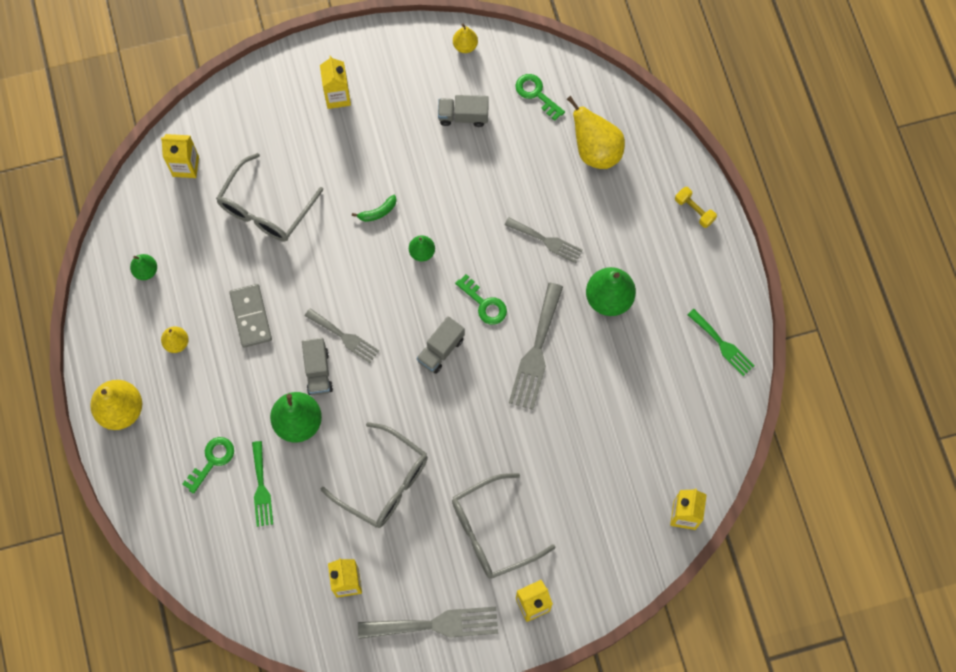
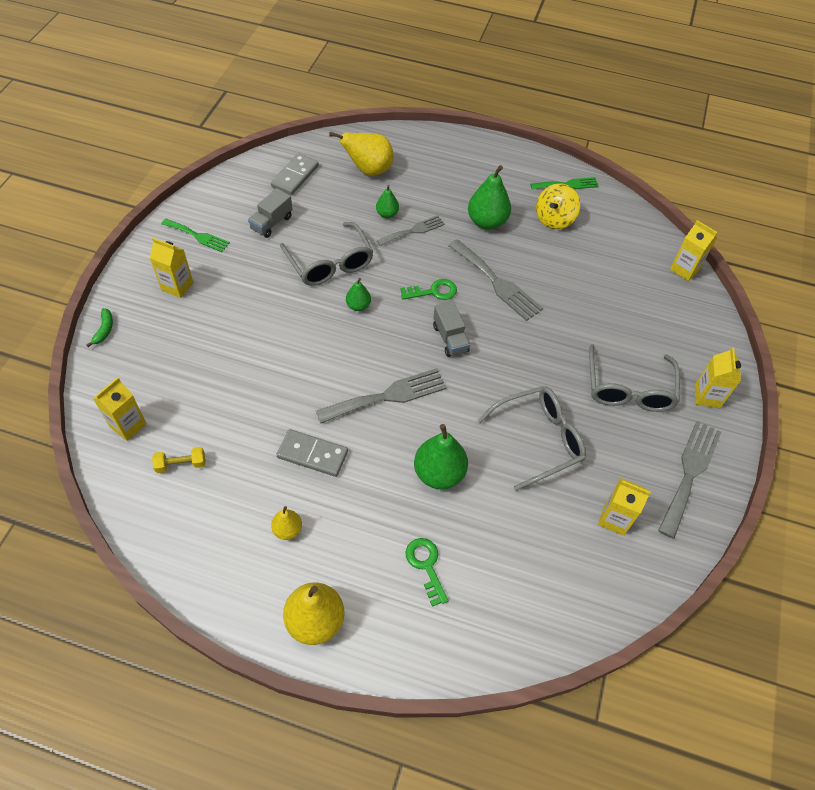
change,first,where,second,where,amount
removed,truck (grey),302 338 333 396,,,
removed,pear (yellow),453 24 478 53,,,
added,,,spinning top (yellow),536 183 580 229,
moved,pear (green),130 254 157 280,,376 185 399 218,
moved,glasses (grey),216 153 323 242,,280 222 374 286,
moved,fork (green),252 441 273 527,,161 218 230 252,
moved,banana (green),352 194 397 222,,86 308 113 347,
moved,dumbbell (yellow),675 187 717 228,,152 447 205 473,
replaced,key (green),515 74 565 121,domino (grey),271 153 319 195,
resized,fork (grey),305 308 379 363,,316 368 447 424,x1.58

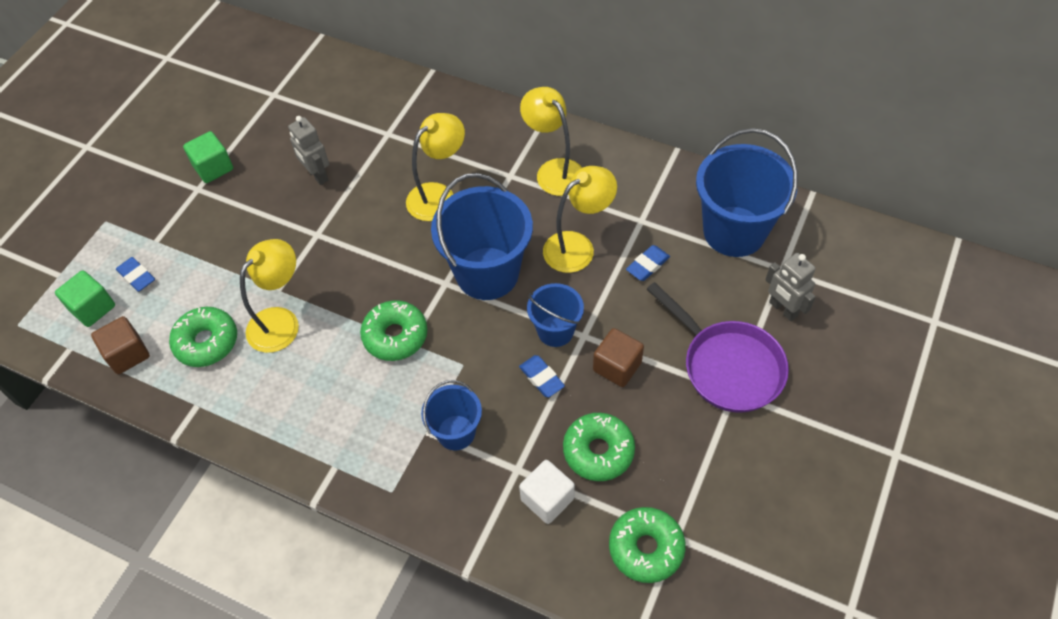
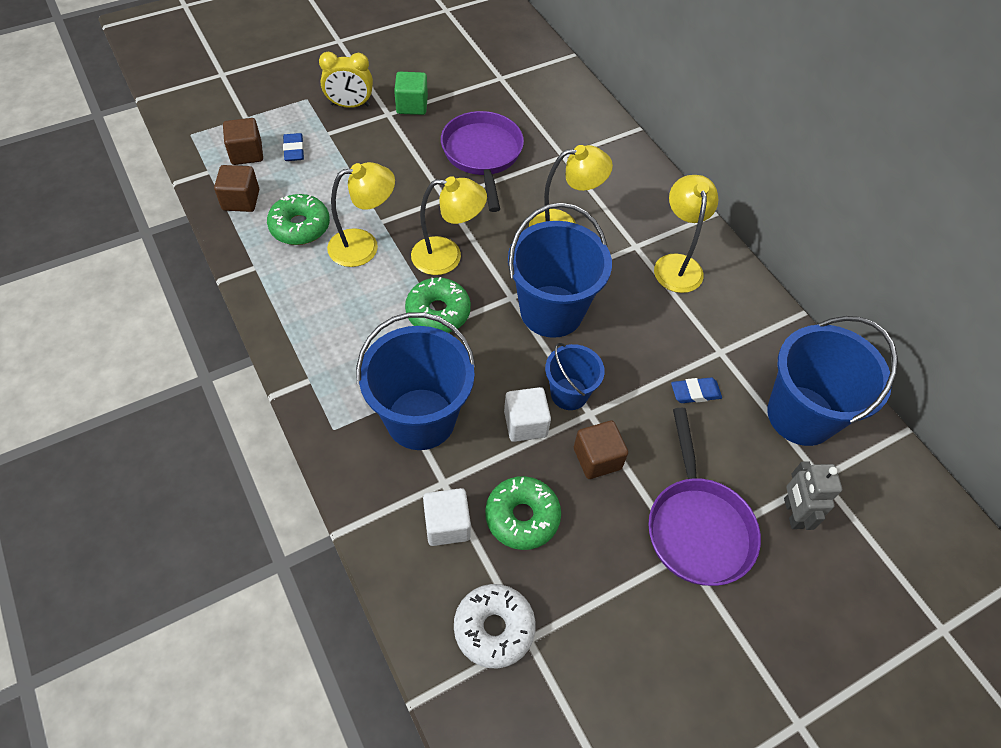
change,first,where,second,where,amount
added,,,clock (yellow),319 52 373 108,
moved,lamp (yellow),543 166 617 273,,411 176 487 275,
replaced,robot (grey),288 116 329 185,pan (purple),441 111 524 212,
replaced,eraser (blue),519 355 565 397,cube (white),504 387 551 442,
recoloured,cube (green),55 270 115 327,cube (brown),223 118 263 165,
recoloured,donut (green),609 507 686 583,donut (white),454 584 536 669,
resized,bucket (blue),421 380 482 450,,356 312 476 450,x1.81

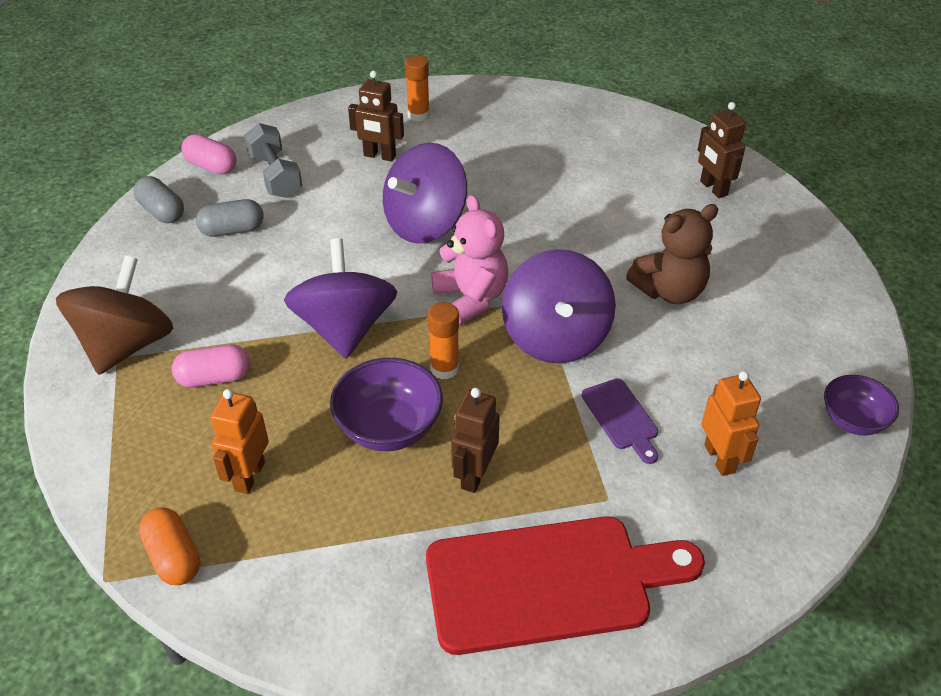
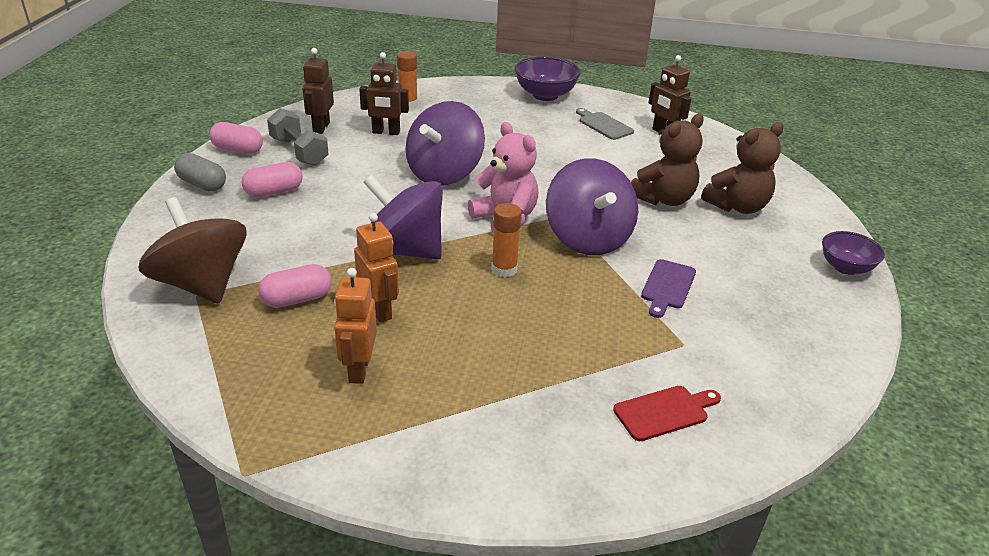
change,first,where,second,where,amount
removed,capsule (orange),139 508 200 585,,,
added,,,cutting board (grey),576 108 634 140,
added,,,teddy bear (brown),701 122 784 214,
moved,bowl (purple),330 358 443 451,,515 57 581 101,
moved,robot (brown),451 388 500 493,,303 48 334 134,
moved,robot (orange),701 371 761 476,,354 213 399 322,
recoloured,capsule (grey),196 199 264 237,capsule (pink),241 162 303 197,
turned,spinning top (brown),56 256 173 375,,138 197 247 304,45 degrees counterclockwise
turned,spinning top (purple),284 238 397 358,,363 175 443 260,45 degrees counterclockwise
turned,cutting board (purple),582 378 658 464,,641 259 696 318,60 degrees clockwise
resized,cutting board (red),426 516 705 655,,613 386 721 441,x0.44

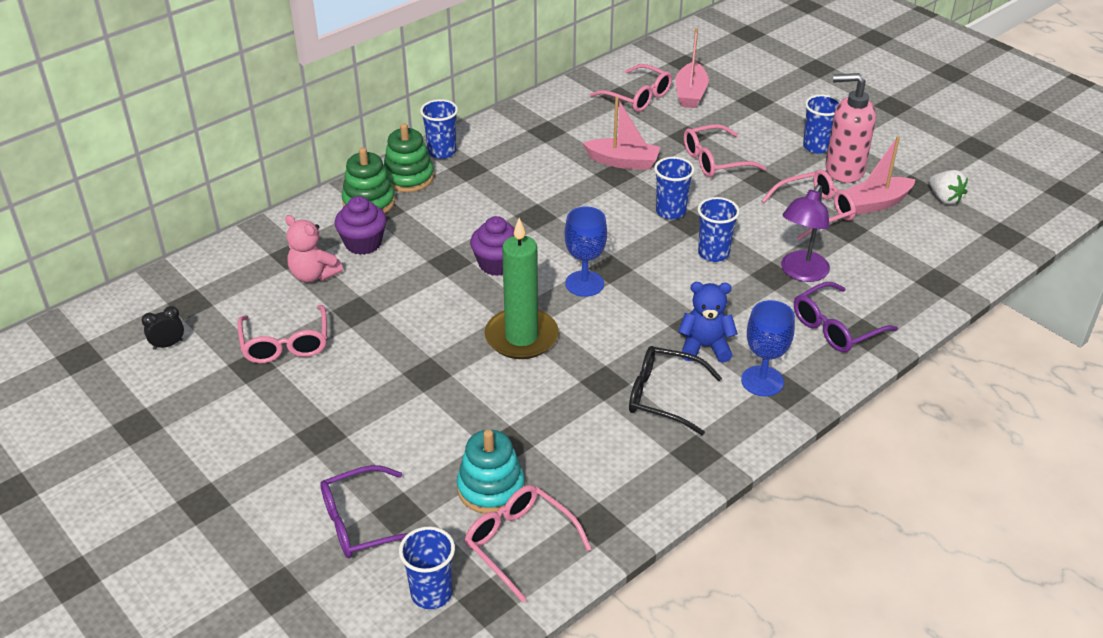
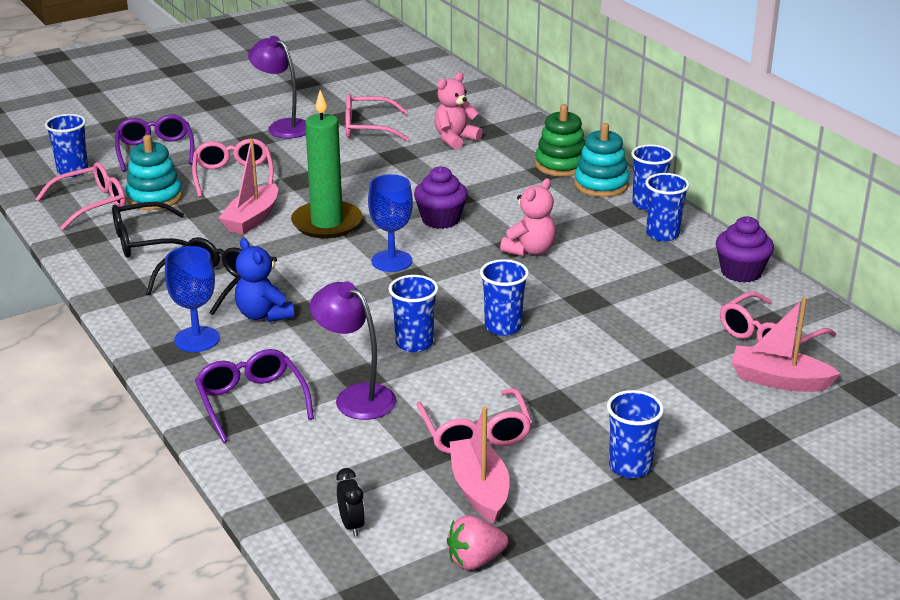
change,first,where,second,where,amount
removed,soap dispenser (pink),825 73 876 183,,,
added,,,glasses (black),112 202 188 258,
added,,,lamp (purple),248 36 306 138,
added,,,teddy bear (pink),500 178 556 257,
added,,,cup (blue),645 173 690 241,
moved,clock (black),142 306 184 350,,336 468 365 537,
moved,cupcake (purple),335 196 387 255,,716 216 774 283,
moved,boat (pink),583 97 660 170,,219 139 278 235,
moved,glasses (pink),684 124 766 177,,192 139 274 198,
recoloured,stacking toy (green),383 123 434 192,stacking toy (turquoise),574 123 629 197,
recoloured,strawberry (white),929 170 968 204,strawberry (pink),447 515 509 570,
turned,teddy bear (blue),678 282 738 363,,235 238 294 322,135 degrees clockwise

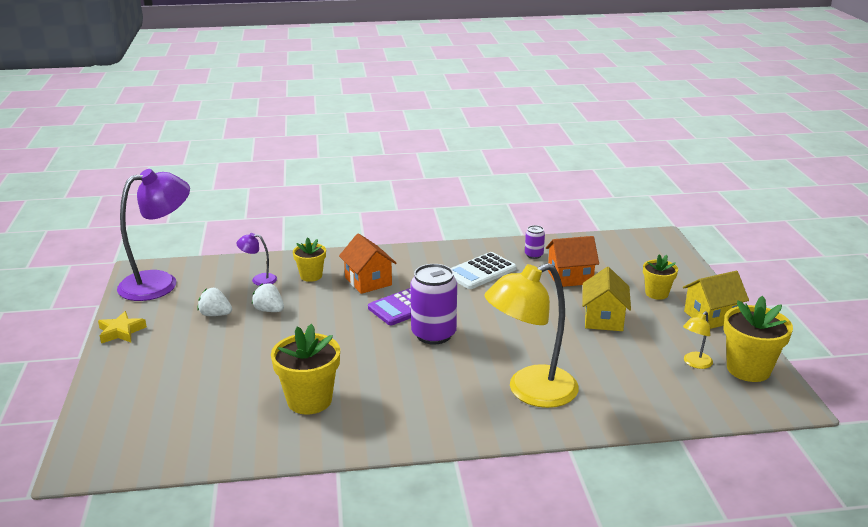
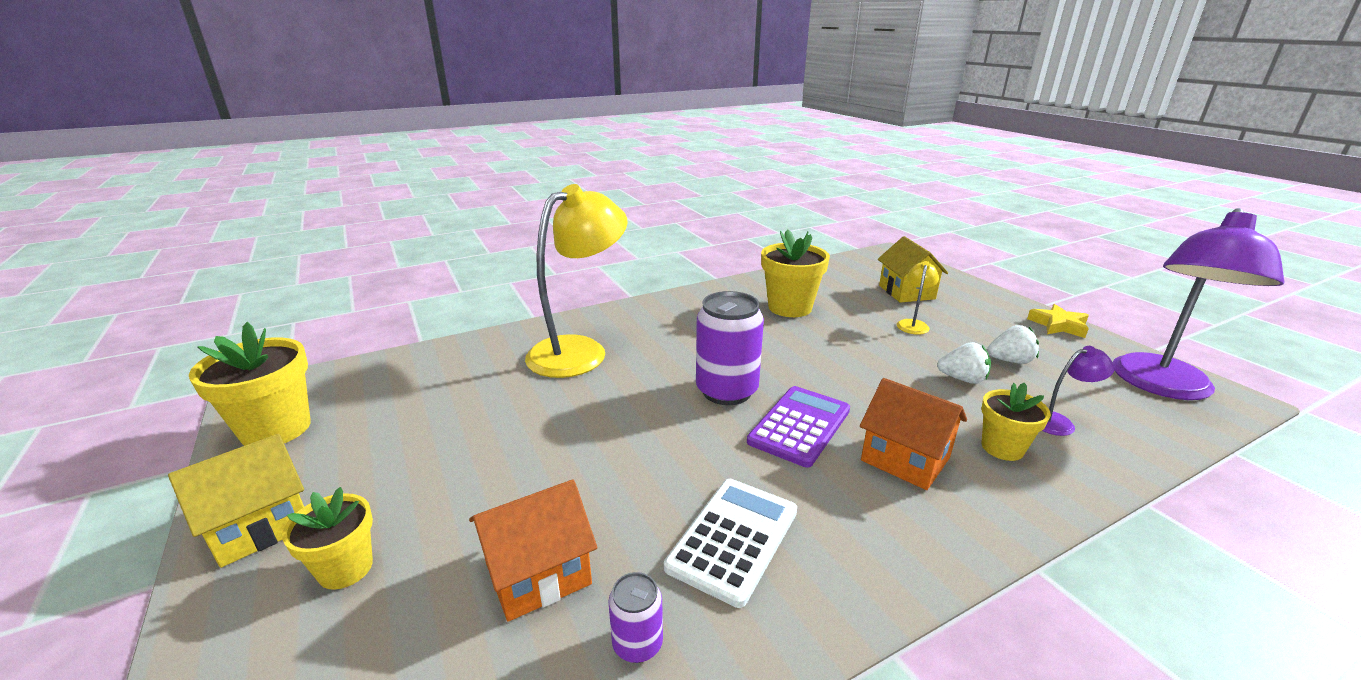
change,first,where,second,where,amount
moved,house (yellow),582 267 631 331,,878 236 948 303,
moved,lamp (yellow),683 311 713 369,,897 261 939 335,

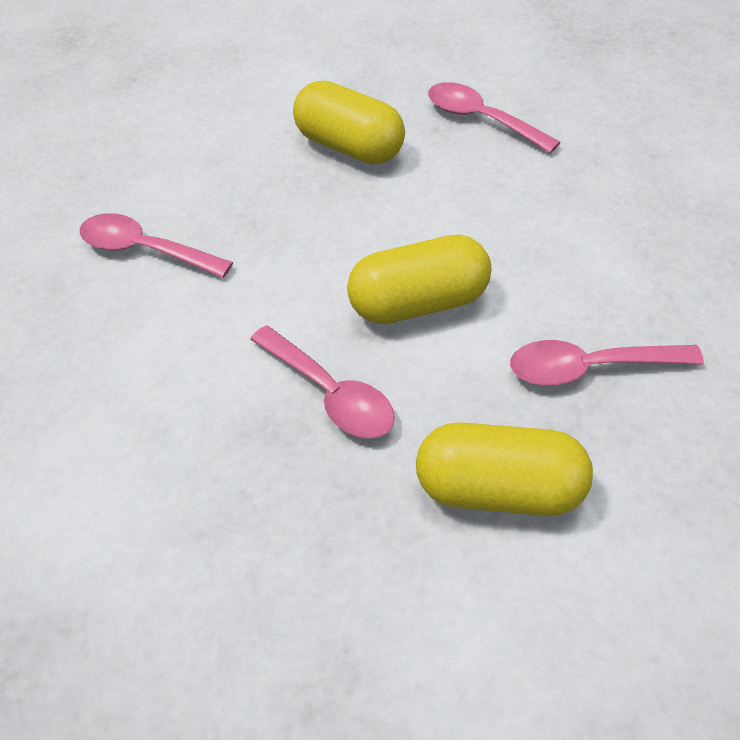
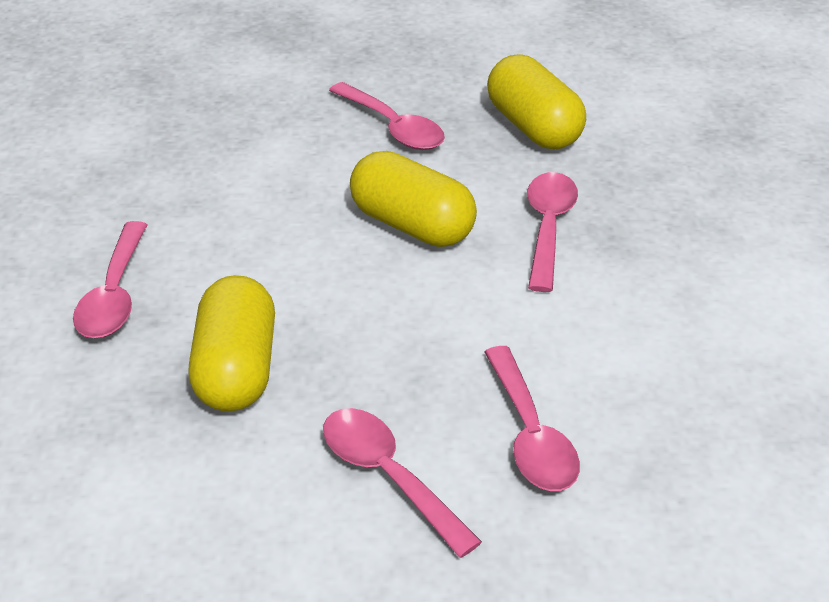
change,first,where,second,where,amount
added,,,spoon (pink),323 408 482 558,

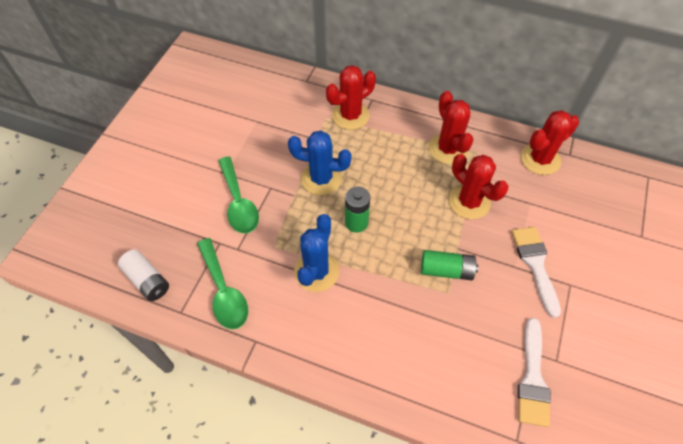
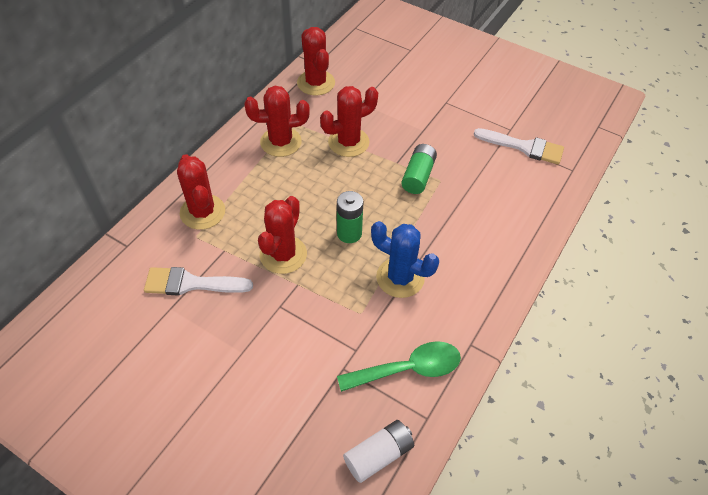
change,first,where,second,where,amount
removed,spoon (green),218 157 259 233,,,
moved,brush (white),512 227 561 318,,144 267 253 296,
recoloured,cactus (blue),288 131 352 195,cactus (red),258 196 307 274,

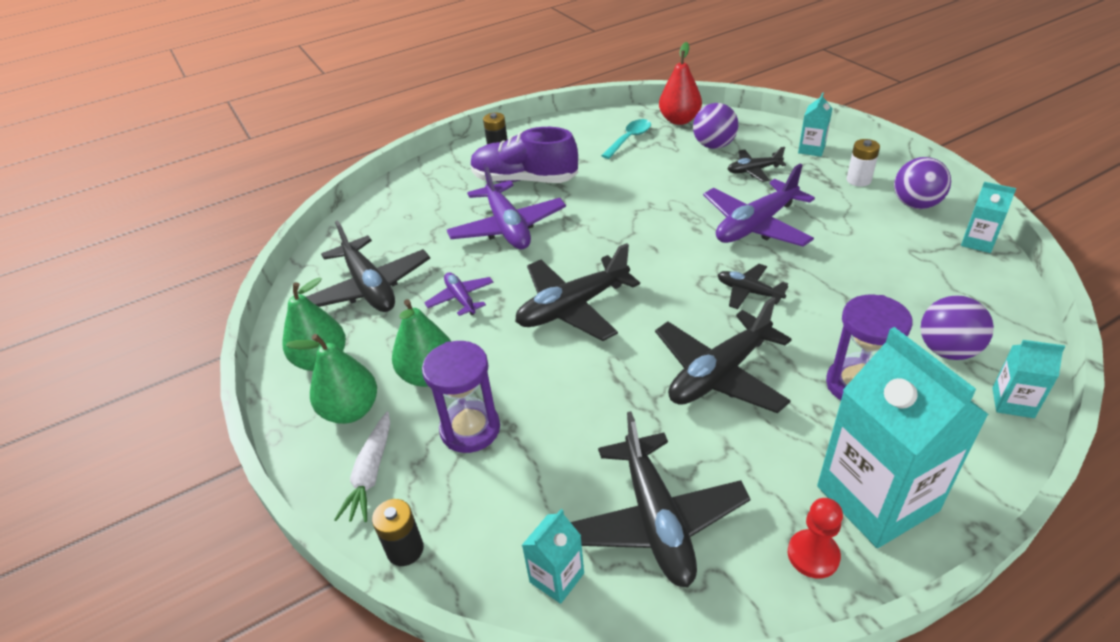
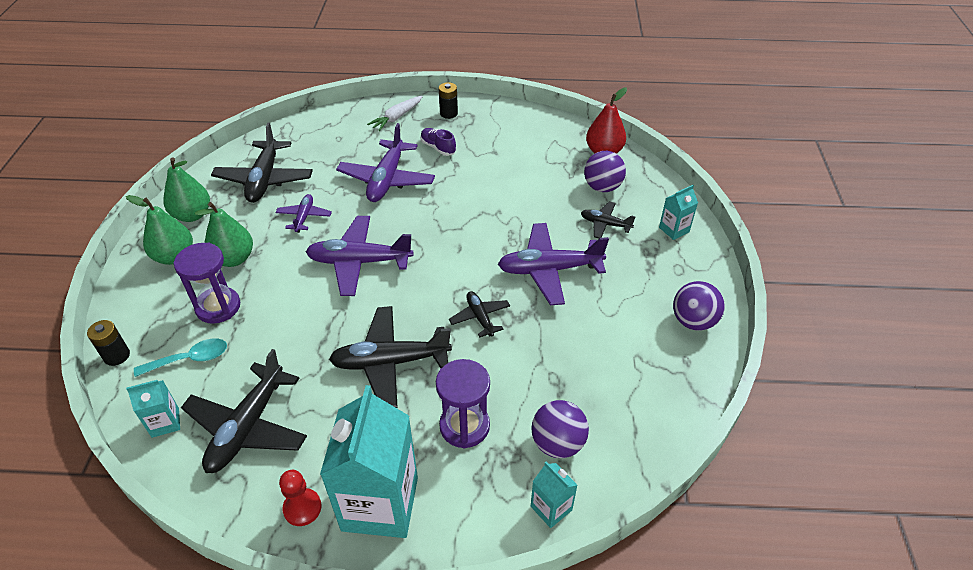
change,first,where,second,where,amount
removed,battery (white),847 139 880 187,,,
removed,carton (turquoise),961 182 1016 253,,,
moved,carrot (white),334 412 390 522,,367 96 423 131,
moved,spoon (turquoise),601 119 651 159,,134 338 227 377,
recoloured,plane (black),515 243 640 341,plane (purple),306 216 413 296,
resized,shoe (purple),471 127 578 183,,420 128 456 156,x0.50

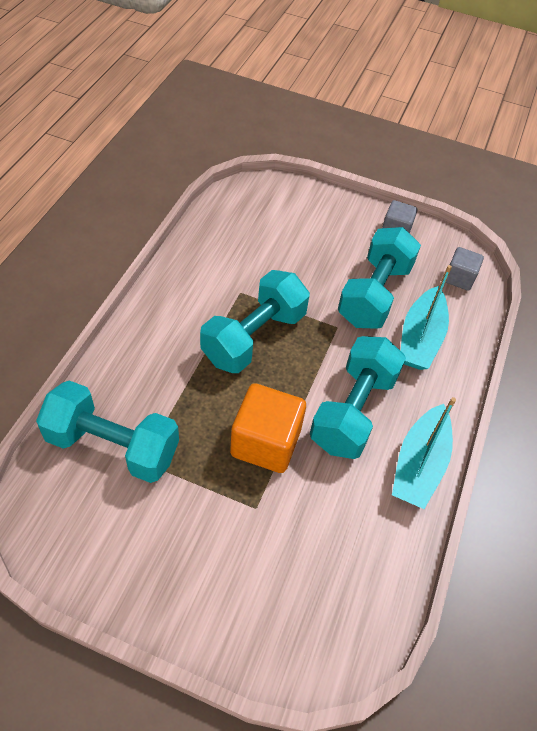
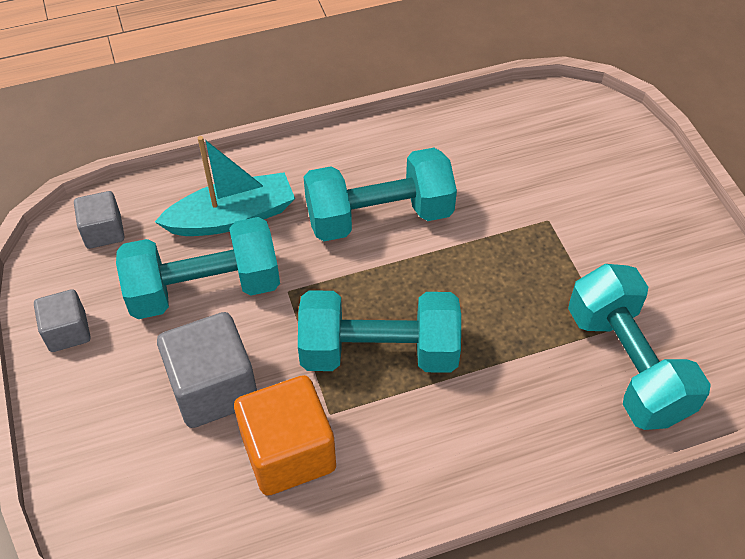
change,first,where,second,where,amount
removed,boat (turquoise),392 397 456 509,,,
added,,,cube (grey),157 312 257 428,
moved,cube (orange),230 383 306 473,,234 375 336 496,

